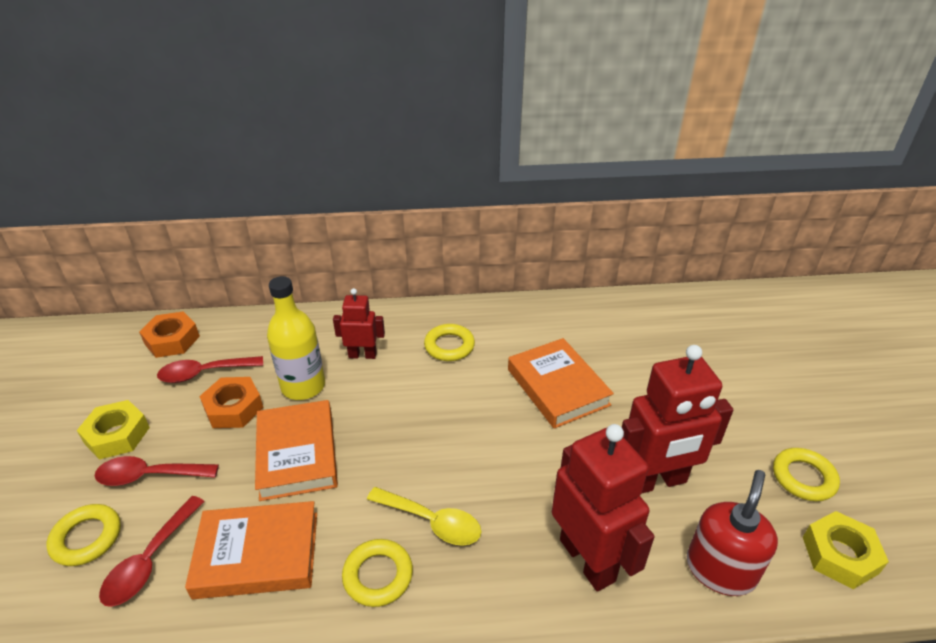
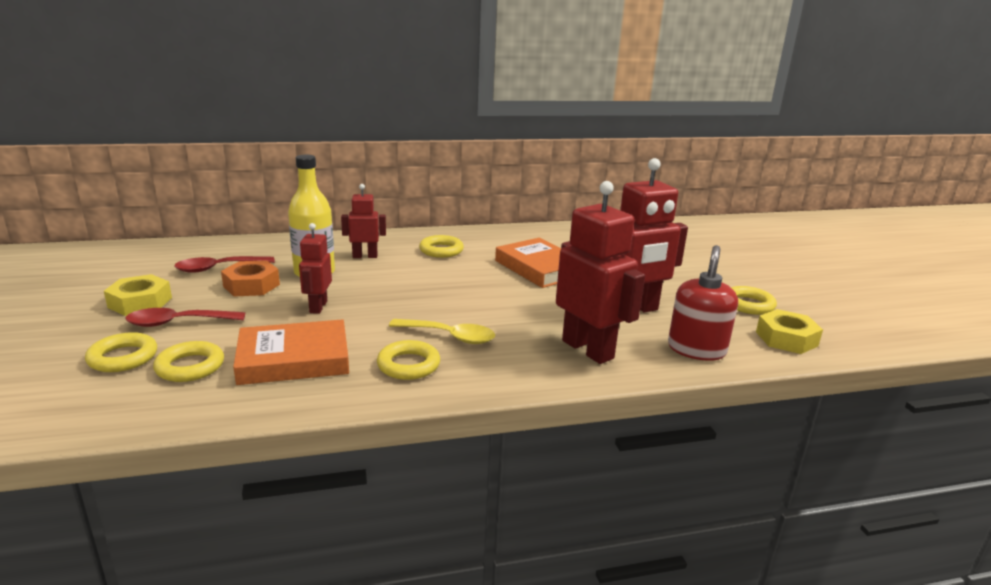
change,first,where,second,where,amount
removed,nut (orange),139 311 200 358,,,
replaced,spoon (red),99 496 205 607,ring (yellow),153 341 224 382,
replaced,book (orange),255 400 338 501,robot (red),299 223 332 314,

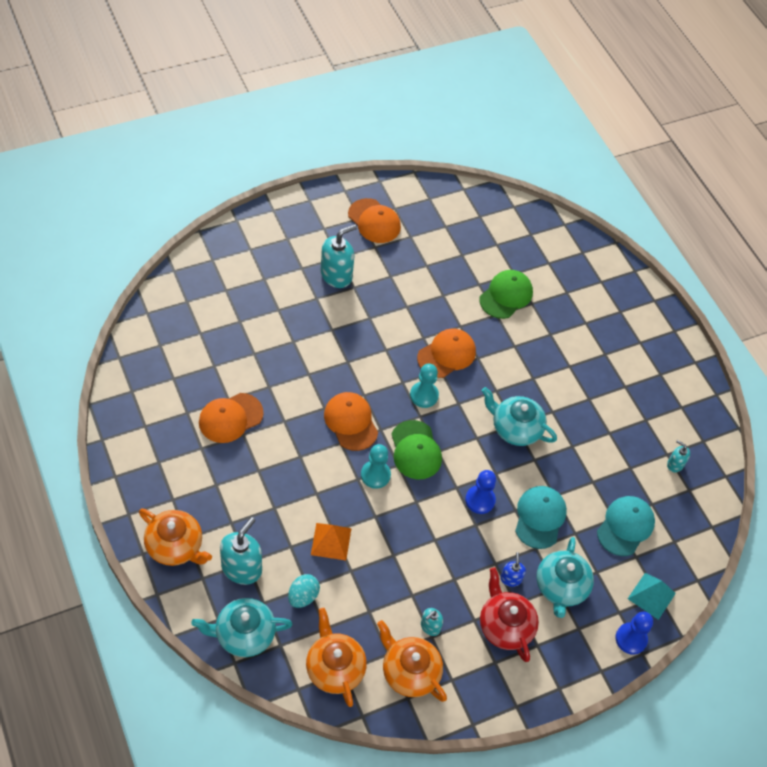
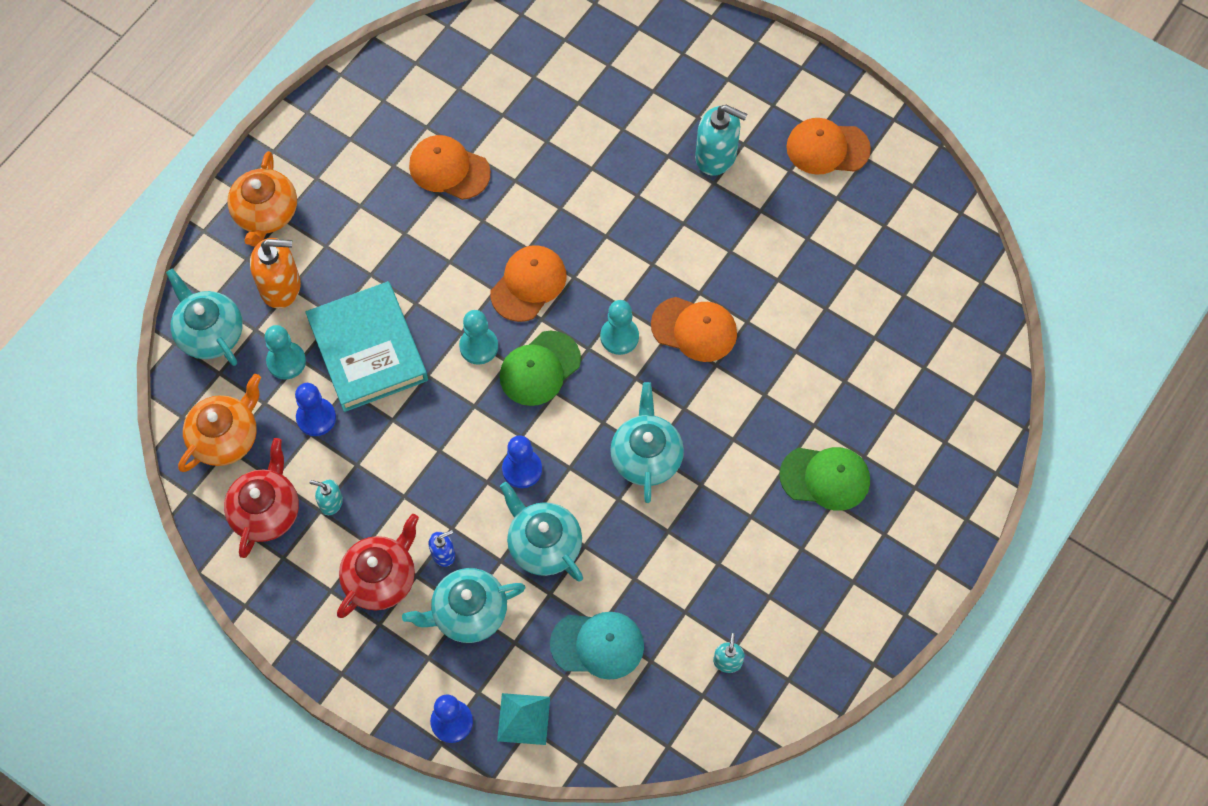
change,first,where,second,where,amount
added,,,pawn (blue),295 383 336 436,
moved,cap (green),479 270 533 319,,779 447 870 511,
replaced,egg (turquoise),288 574 320 608,pawn (turquoise),265 325 306 380,
replaced,pyramid (orange),311 523 351 561,book (turquoise),305 281 428 412,
replaced,cap (turquoise),515 486 567 549,teapot (turquoise),500 482 583 581,
recoloured,soap dispenser (turquoise),220 517 262 585,soap dispenser (orange),250 238 301 309,
recoloured,teapot (orange),377 620 447 702,teapot (red),224 438 299 558,
turned,cap (orange),348 198 401 243,,786 118 871 175,75 degrees clockwise

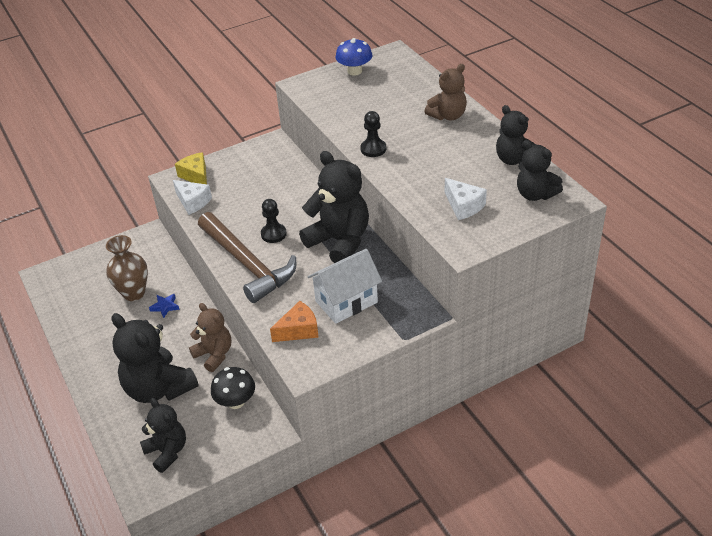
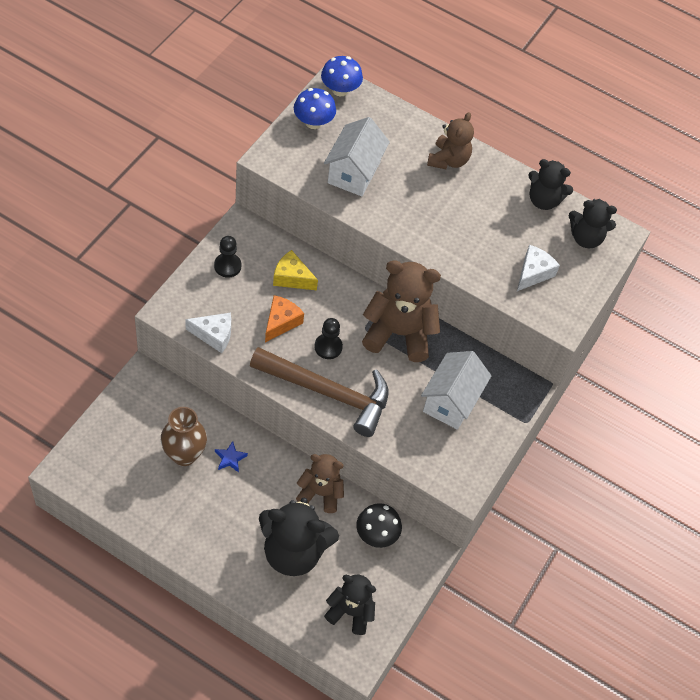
change,first,where,second,where,amount
added,,,mushroom (blue),321 56 363 96,
added,,,house (white),324 117 390 196,
moved,cheese (yellow),175 152 207 184,,273 250 318 290,
moved,cheese (orange),270 301 319 342,,265 295 304 342,
moved,pawn (black),360 111 386 157,,214 236 241 278,
recoloured,teddy bear (black),299 151 369 263,teddy bear (brown),362 260 441 362,
turned,cheese (white),445 178 487 220,,517 245 560 291,75 degrees counterclockwise

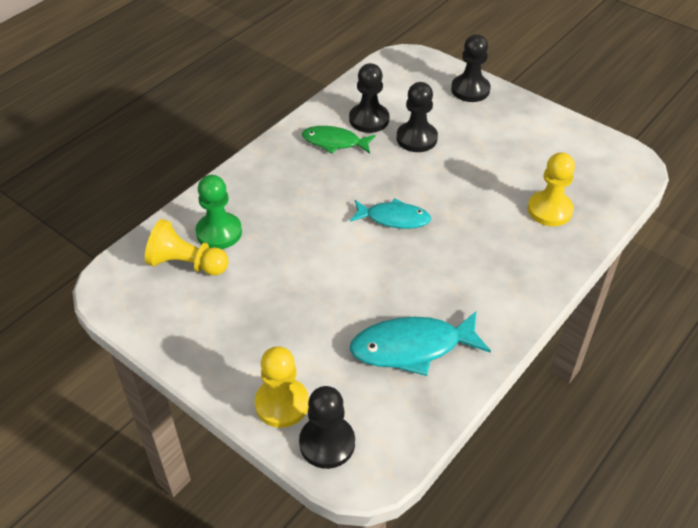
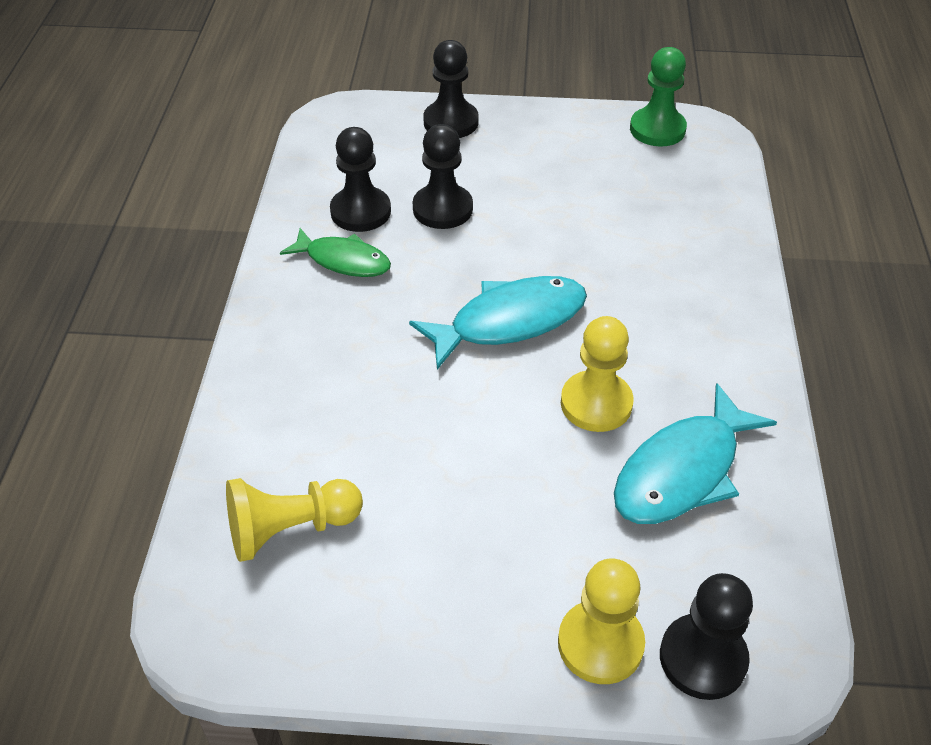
change,first,where,second,where,amount
moved,pawn (green),195 175 242 249,,630 47 687 146,
moved,pawn (yellow),528 152 575 226,,561 316 634 432,
turned,fish (green),302 126 376 154,,280 228 391 277,135 degrees counterclockwise
resized,fish (turquoise),350 198 431 229,,409 276 587 370,x1.51

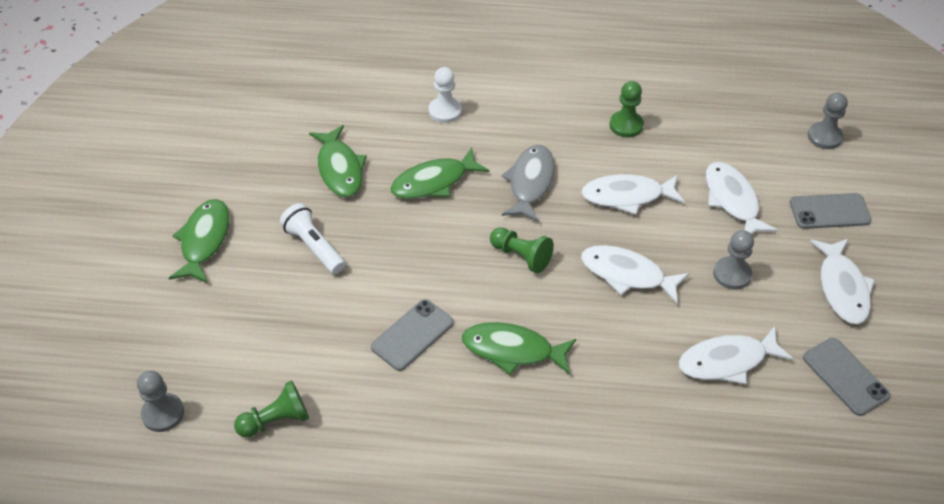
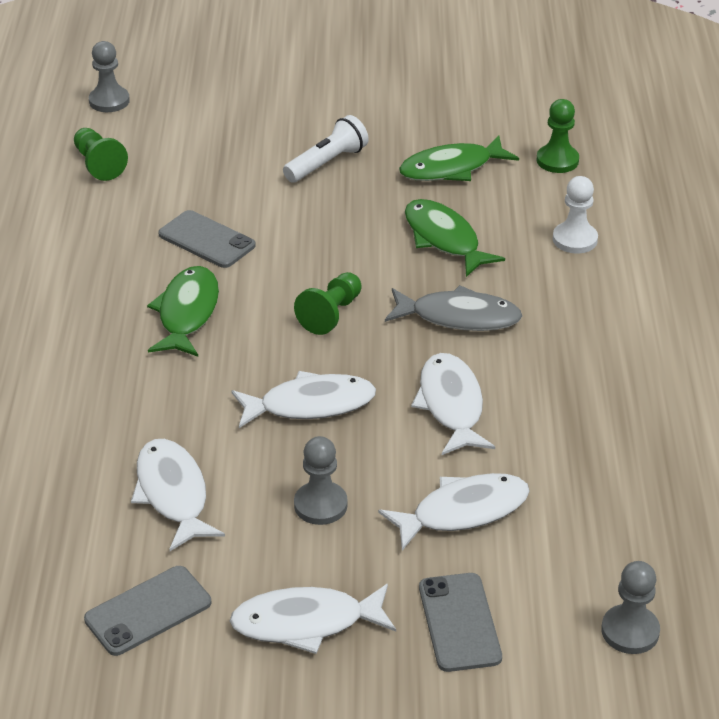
change,first,where,second,where,amount
removed,fish (green),169 199 229 283,,,
moved,pawn (green),610 81 644 137,,536 99 579 173,
turned,fish (white),581 245 689 303,,231 371 376 428,60 degrees clockwise

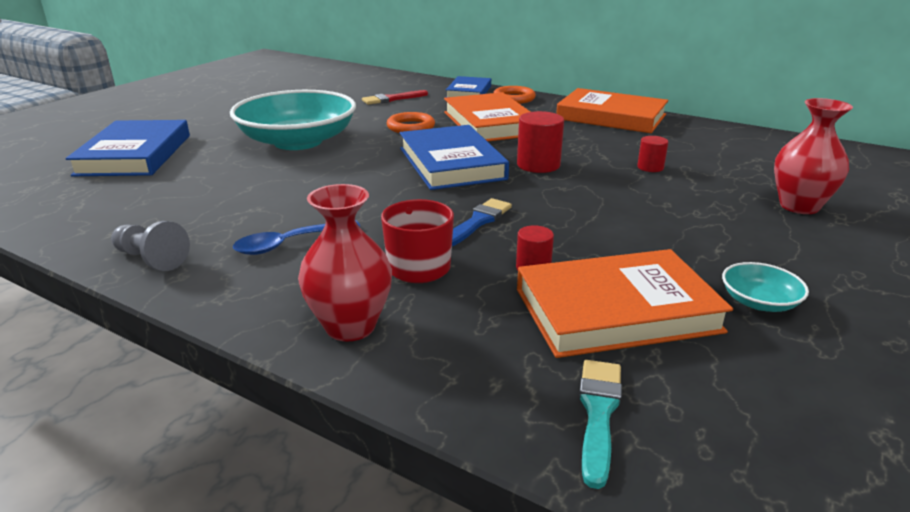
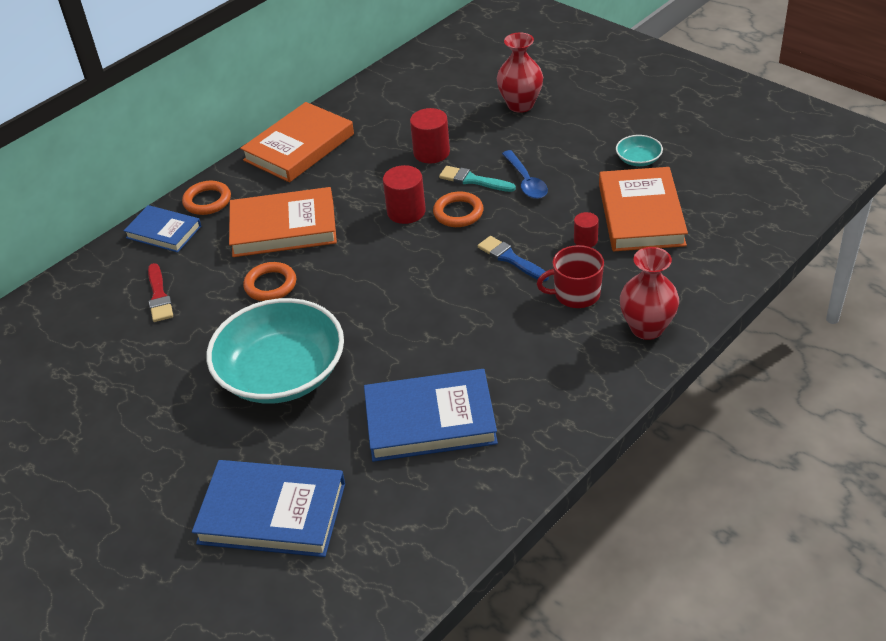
change,first,where,second,where,amount
removed,pawn (grey),111 221 190 271,,,
added,,,ring (orange),433 191 483 227,
moved,spoon (blue),233 220 360 255,,502 150 548 199,
moved,book (blue),400 125 509 190,,364 369 498 462,
moved,brush (turquoise),579 360 622 489,,439 166 516 192,
resized,cylinder (red),637 136 668 172,,410 108 450 163,x1.69

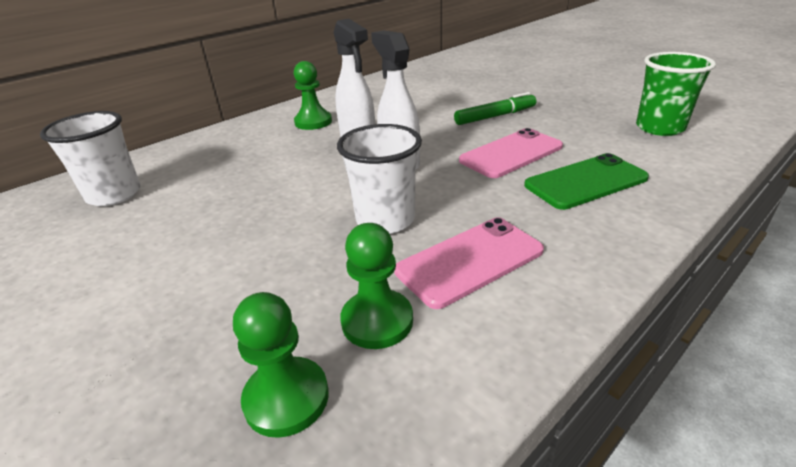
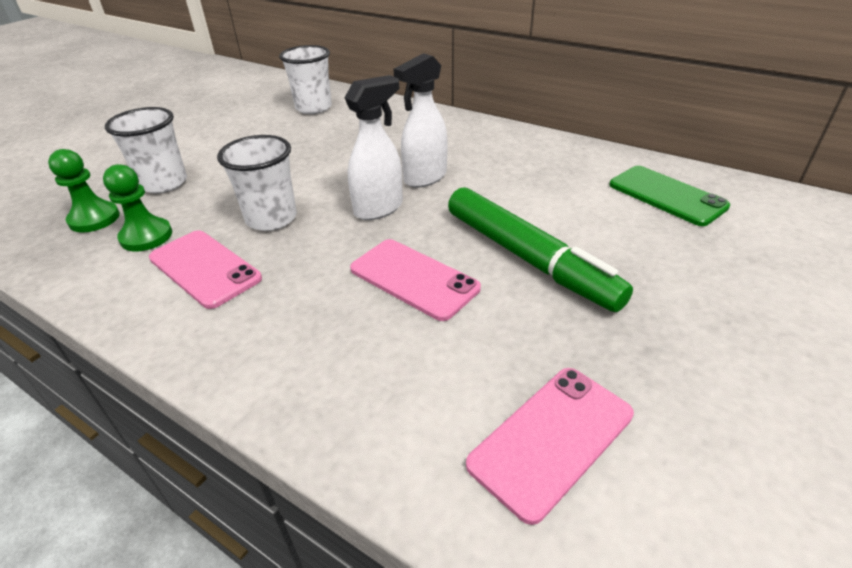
change,first,where,second,where,amount
removed,pawn (green),294 61 332 130,,,
added,,,cup (white),105 107 187 193,
moved,phone (green),524 153 649 210,,610 166 730 226,
replaced,cup (green),636 52 716 136,phone (pink),466 368 634 525,
resized,marker (green),454 92 536 125,,448 187 633 312,x1.71

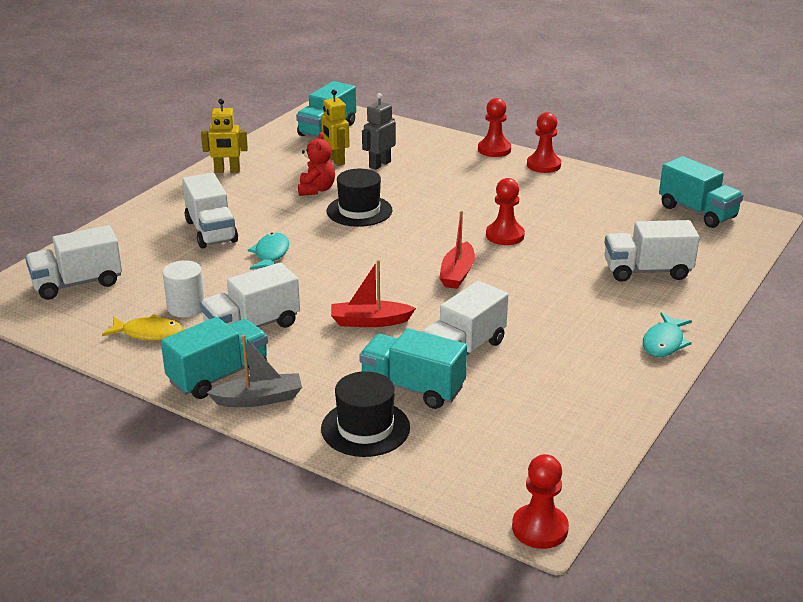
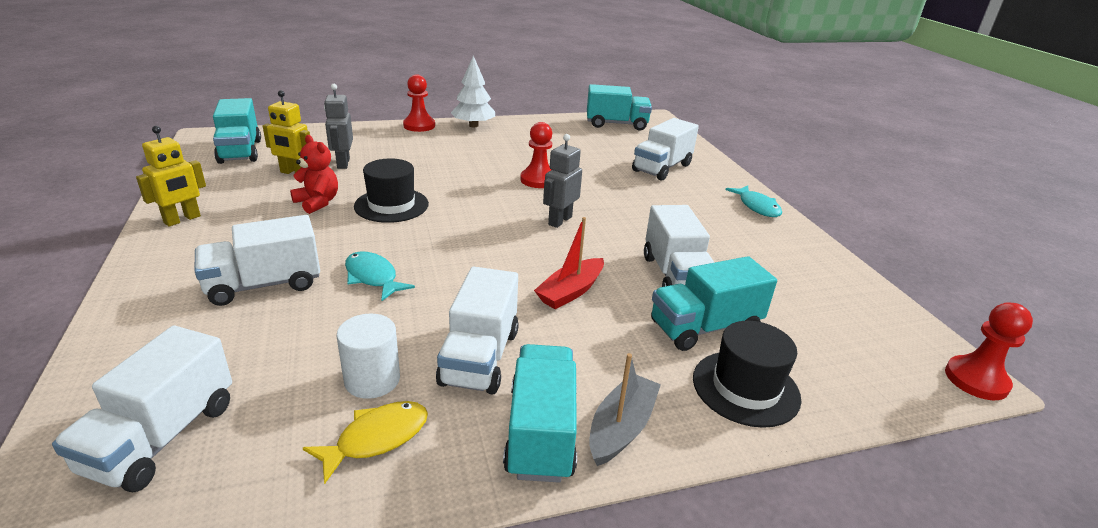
change,first,where,second,where,amount
replaced,boat (red),439 211 475 289,robot (grey),543 134 582 228,
replaced,pawn (red),527 112 561 173,tree (white),451 56 495 127,
turned,truck (white),182 173 238 249,,194 215 320 306,135 degrees clockwise

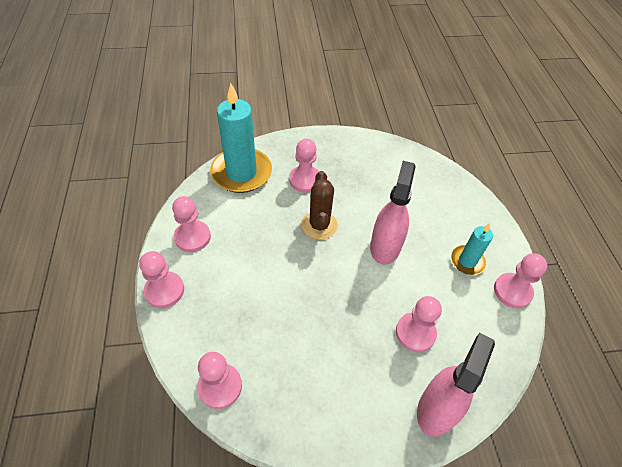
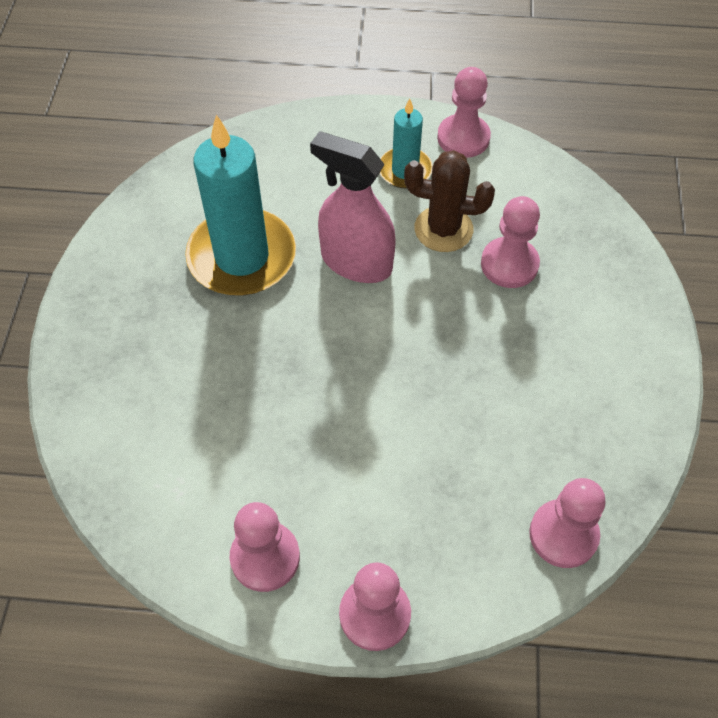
change,first,where,second,where,amount
removed,pawn (pink),289 139 319 192,,,
removed,spray bottle (pink),417 333 495 437,,,
moved,candle (turquoise),210 83 272 193,,185 115 296 296,
moved,cactus (brown),301 171 338 240,,404 150 495 252,

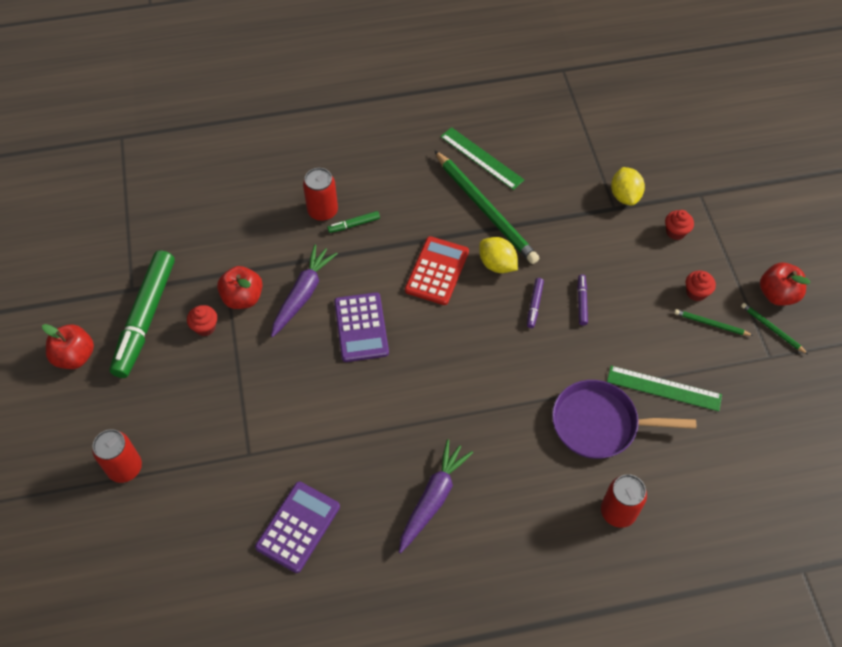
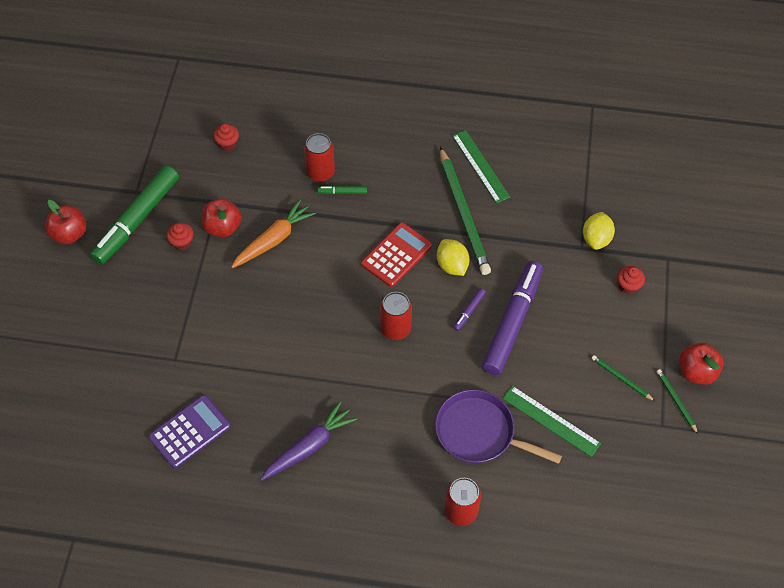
change,first,where,second,where,amount
removed,calculator (purple),334 292 389 362,,,
moved,can (red),92 429 142 483,,380 292 412 340,
moved,cupcake (red),686 271 716 301,,213 124 239 151,
recoloured,carrot (purple),271 244 338 337,carrot (orange),231 200 316 268,
resized,marker (purple),577 274 588 326,,482 261 543 375,x2.47

